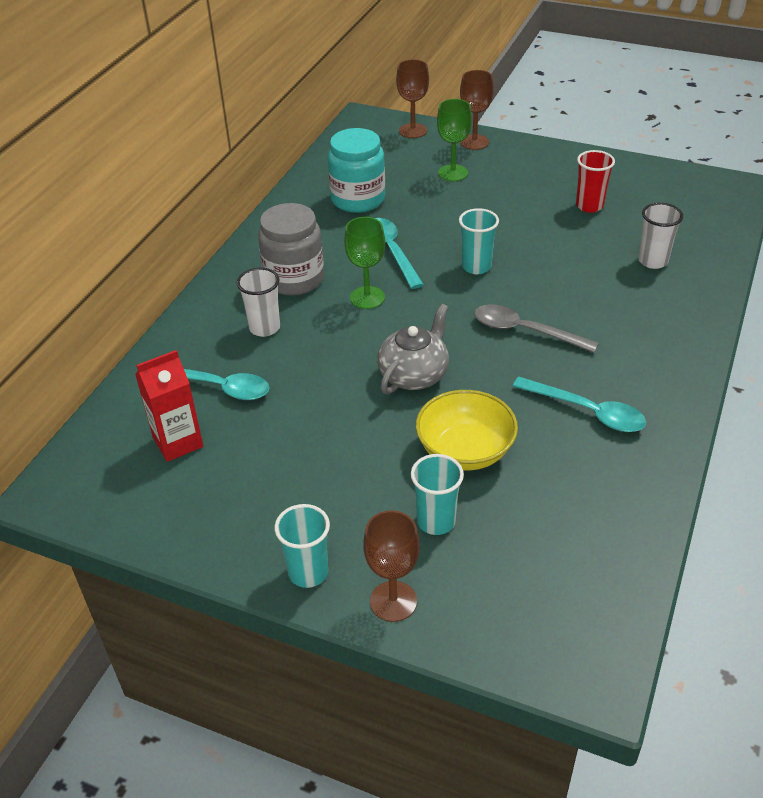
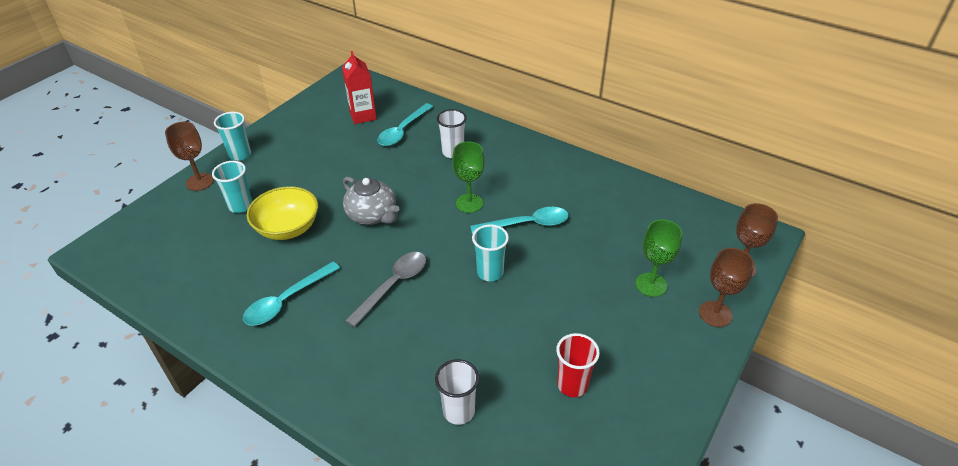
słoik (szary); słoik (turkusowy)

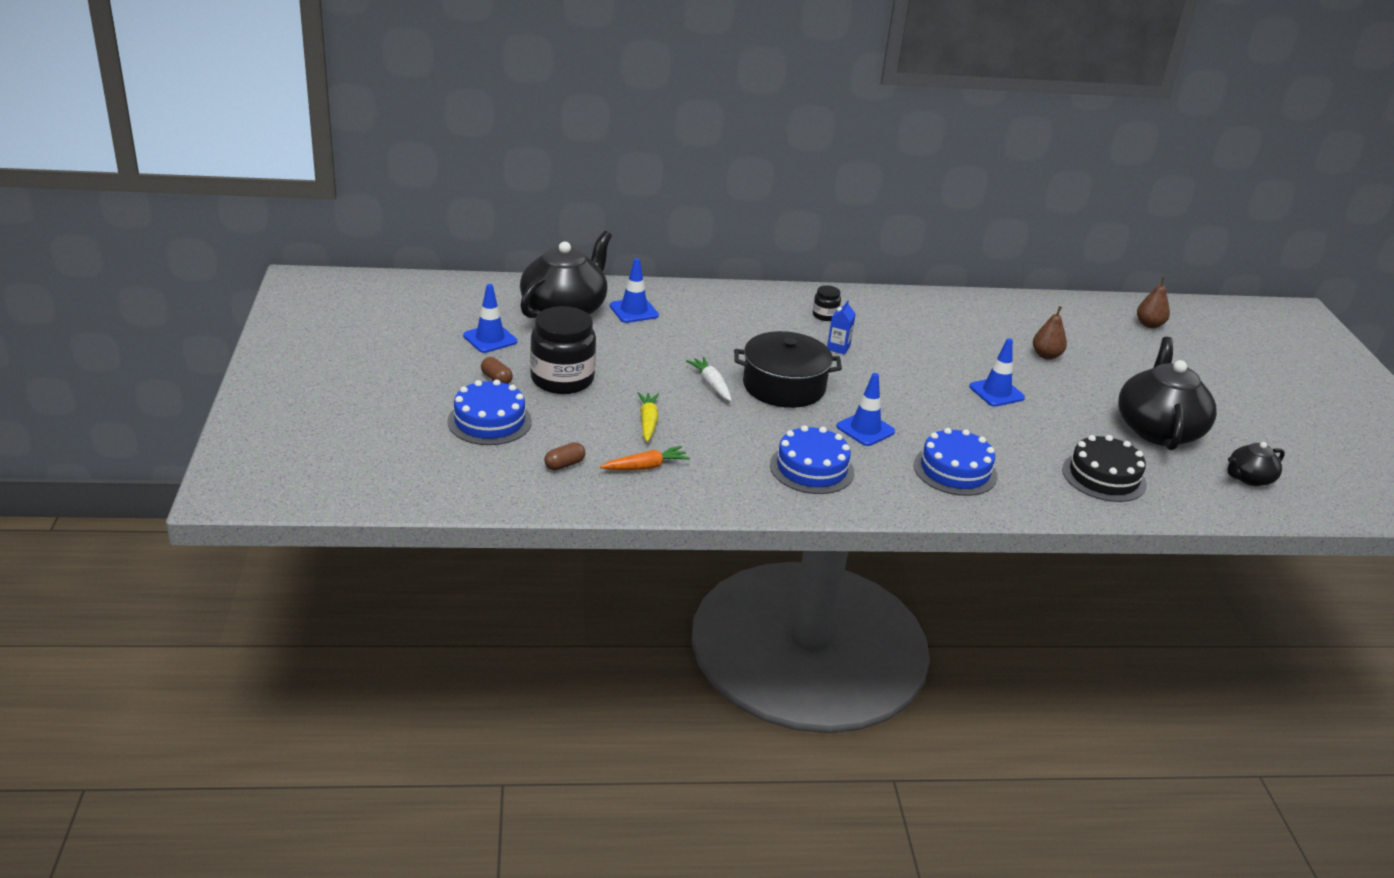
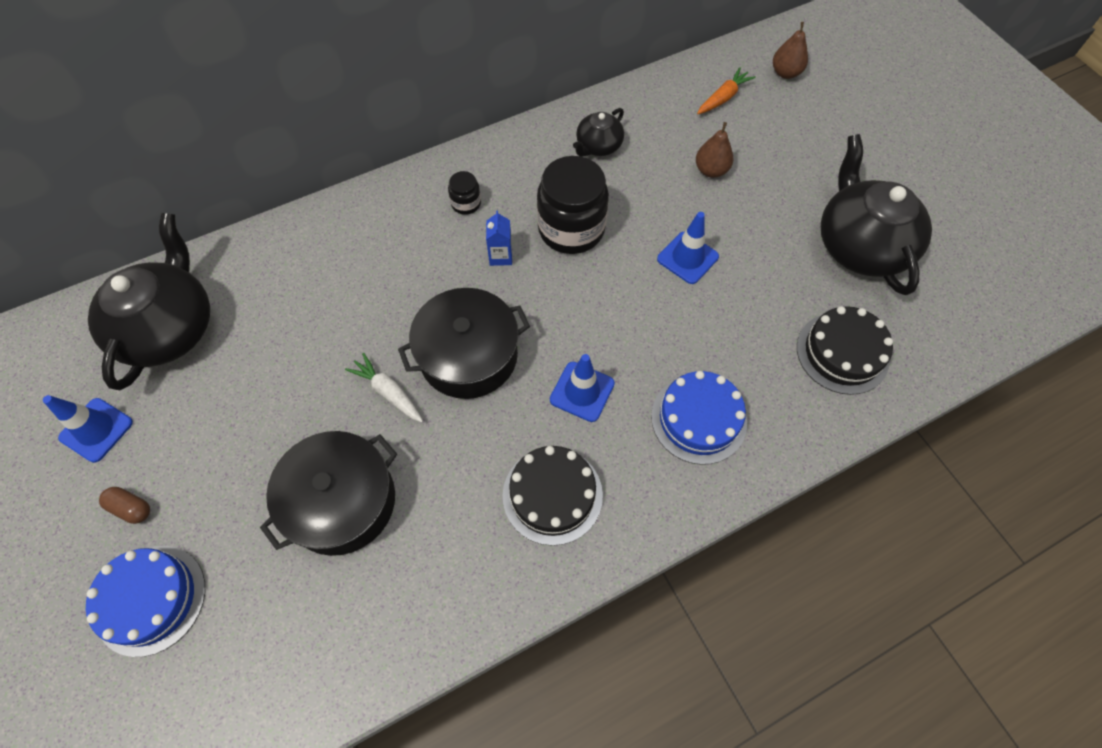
kapsułka (brązowy) (2nd from left in the first image); pachołek (niebieski) (2nd from left in the first image); słoik (czarny) (2nd from left); marchewka (pomarańczowy); imbryk (czarny) (2nd from left); garnek (czarny) (1st from left); tort (czarny) (1st from left)

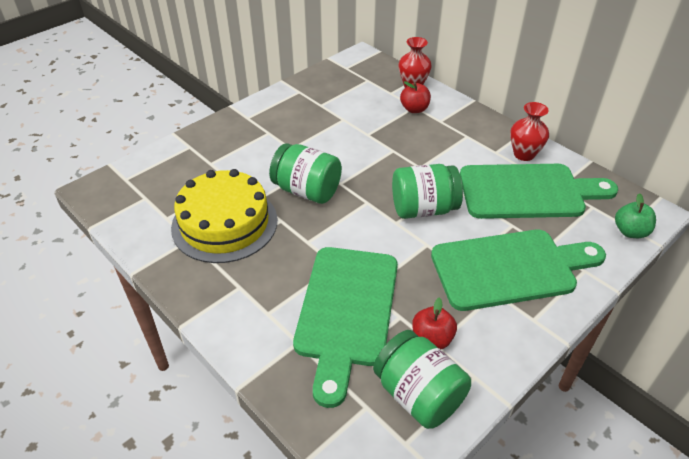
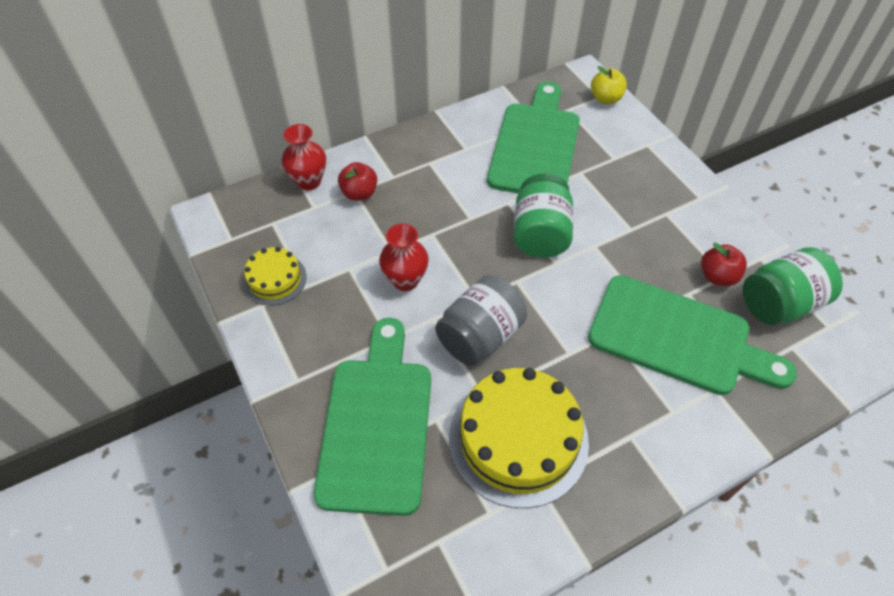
tort (żółty) (1st from left); deska do krojenia (zielony) (1st from left); wazon (czerwony) (2nd from left); słoik (szary); jabłko (żółty)

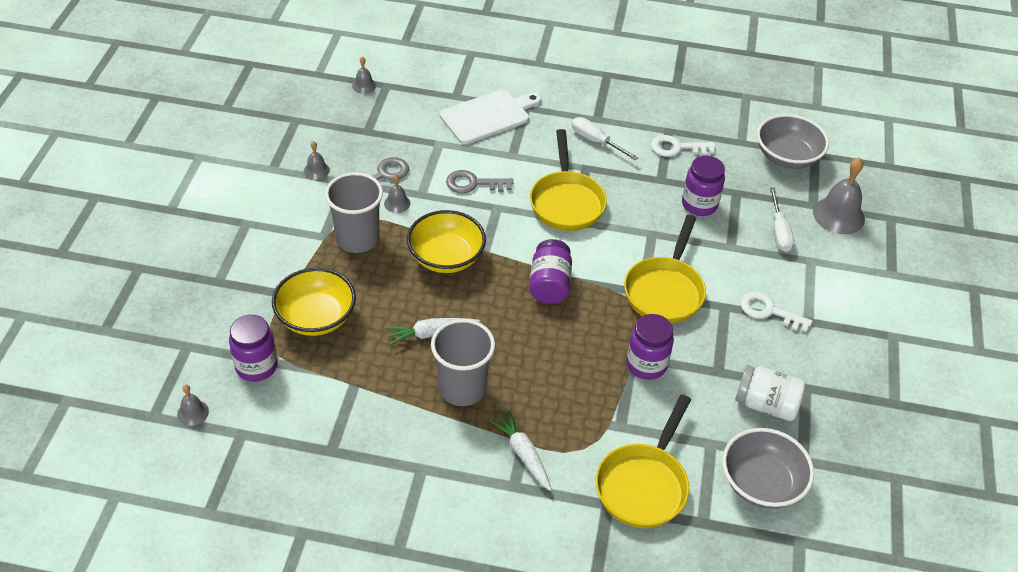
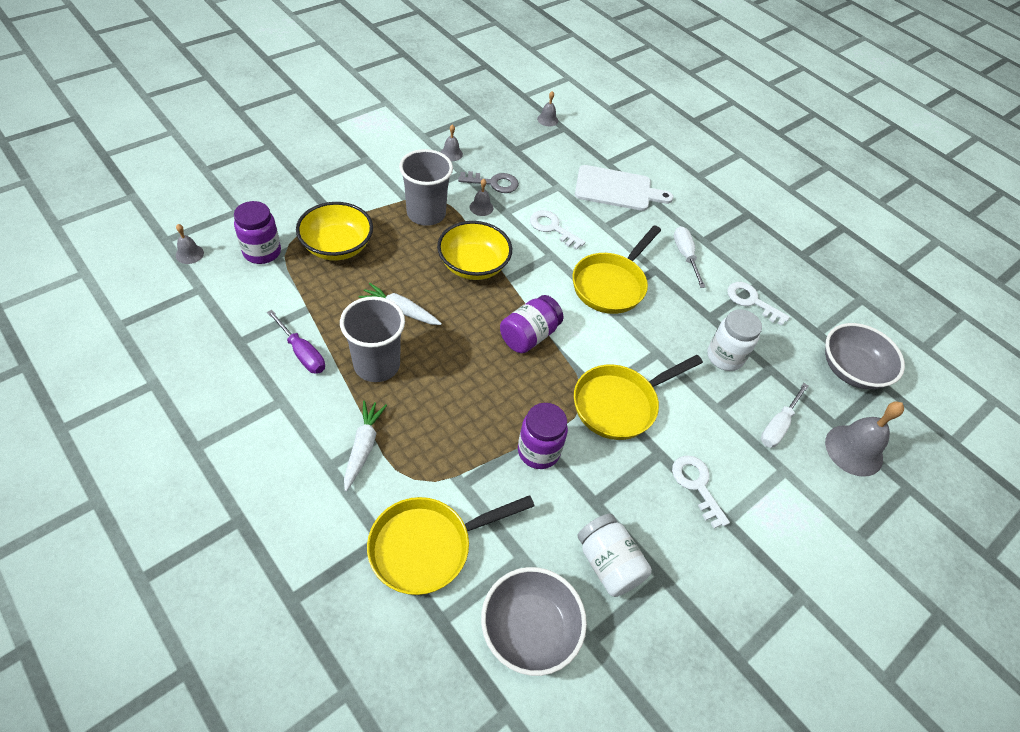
śrubokręt (fioletowy); klucz (biały) (1st from left); słoik (biały) (2nd from left)

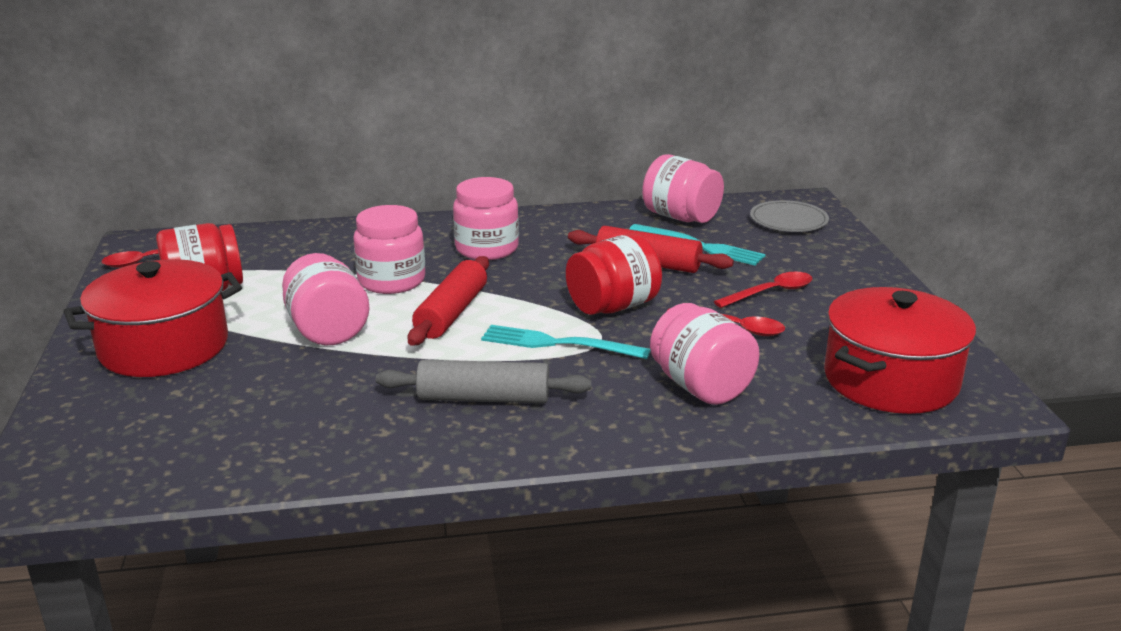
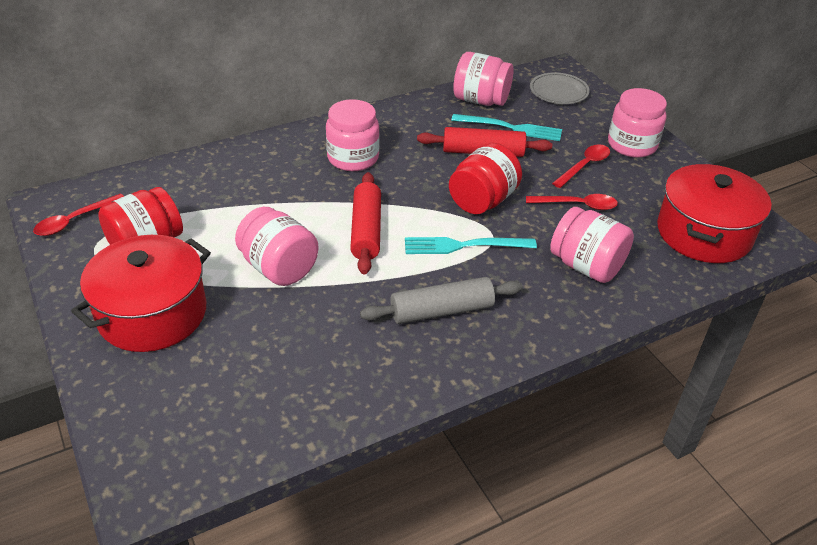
słoik (różowy) (5th from left)

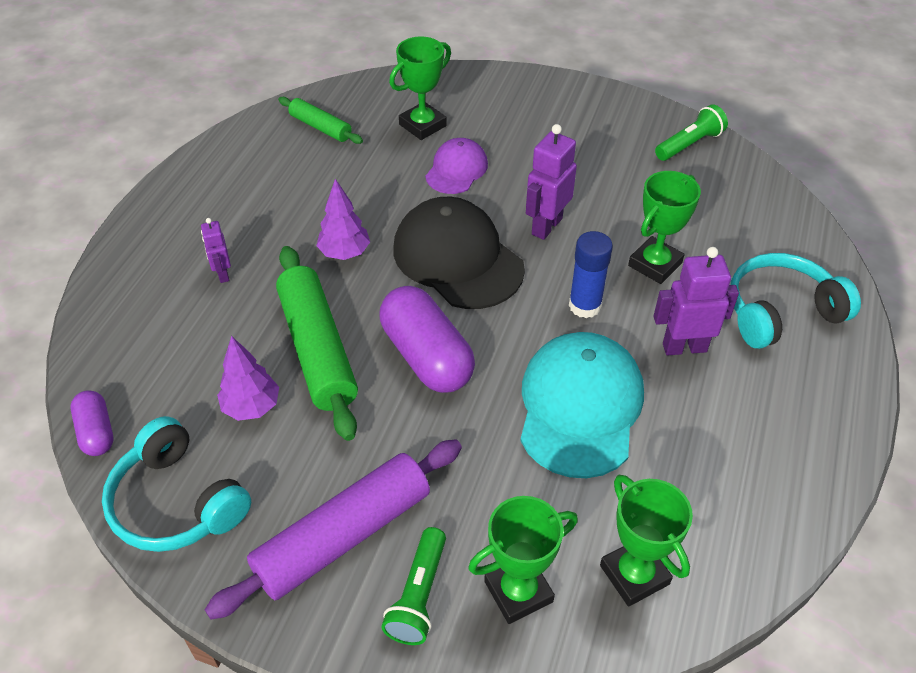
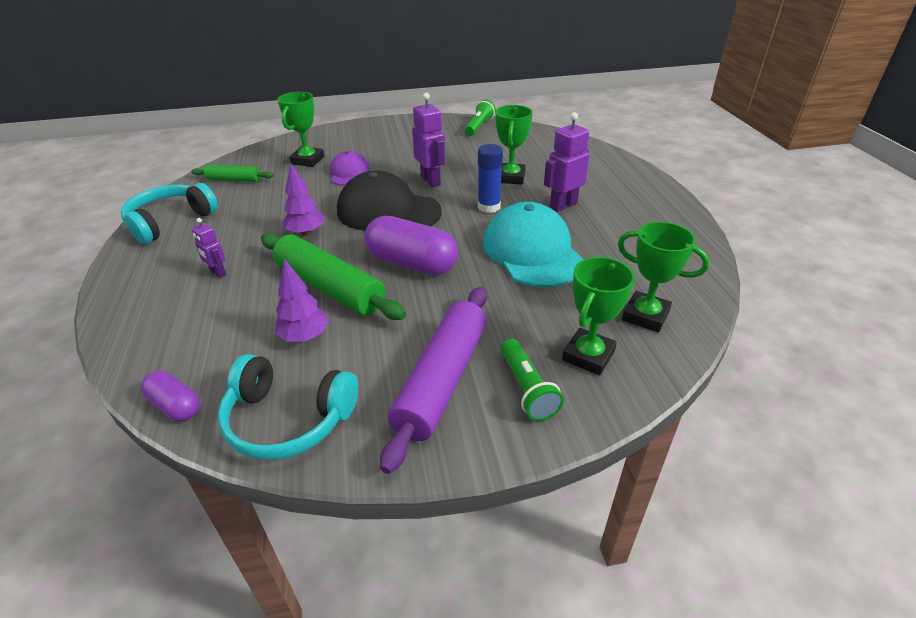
słuchawki (turkusowy) (1st from left); robot (fioletowy) (2nd from left)

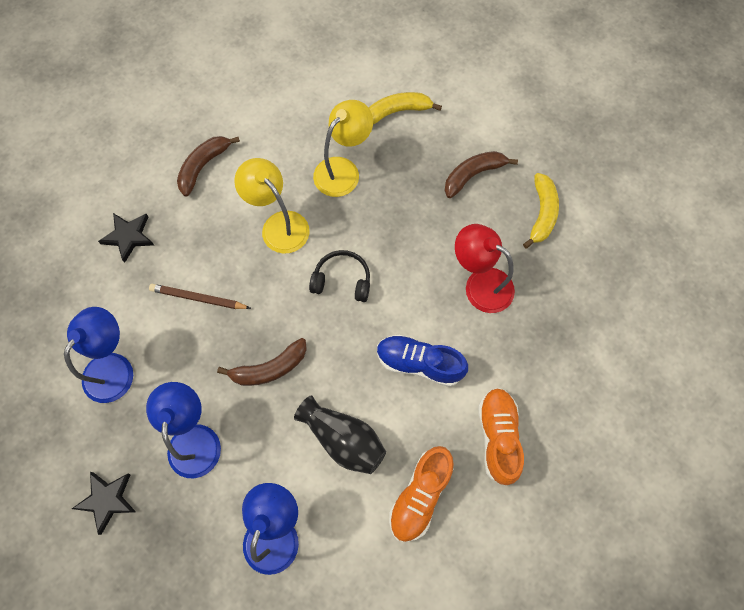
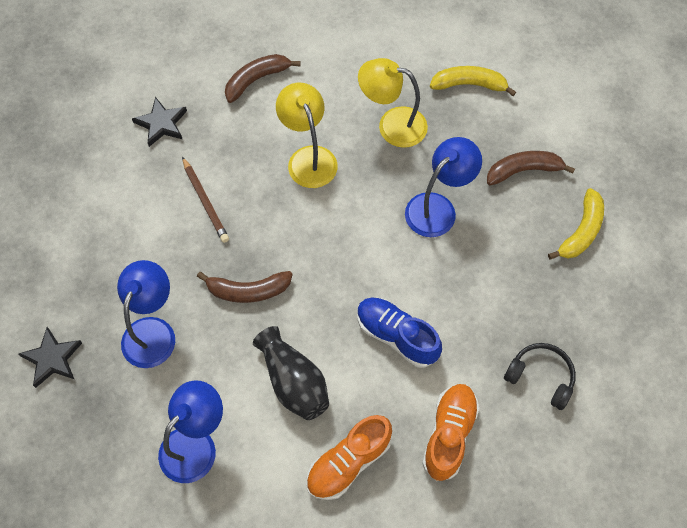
lampka (czerwony); lampka (niebieski) (3rd from left); słuchawki (czarny); ołówek (brązowy); lampka (żółty) (2nd from left)

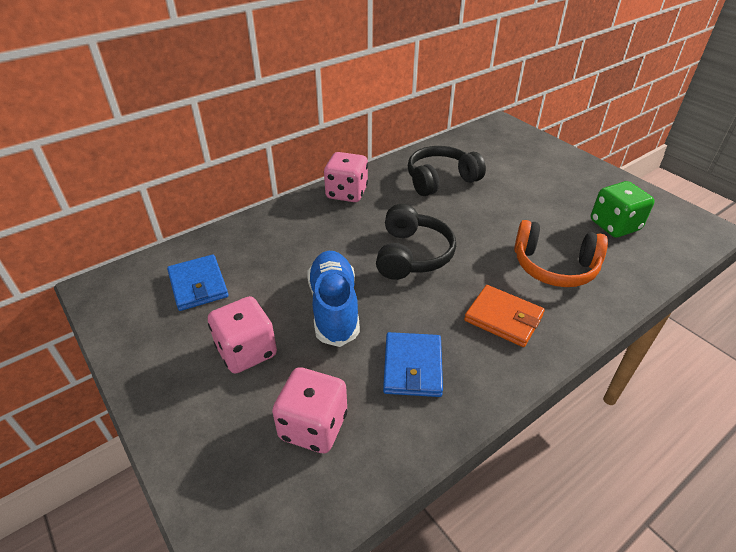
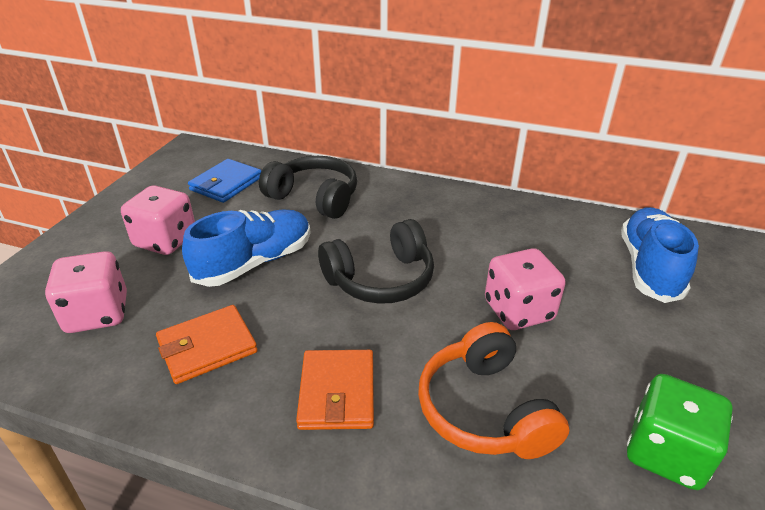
but (niebieski) (2nd from left); kostka do gry (różowy) (3rd from left); słuchawki (czarny) (1st from left); portfel (pomarańczowy) (1st from left)

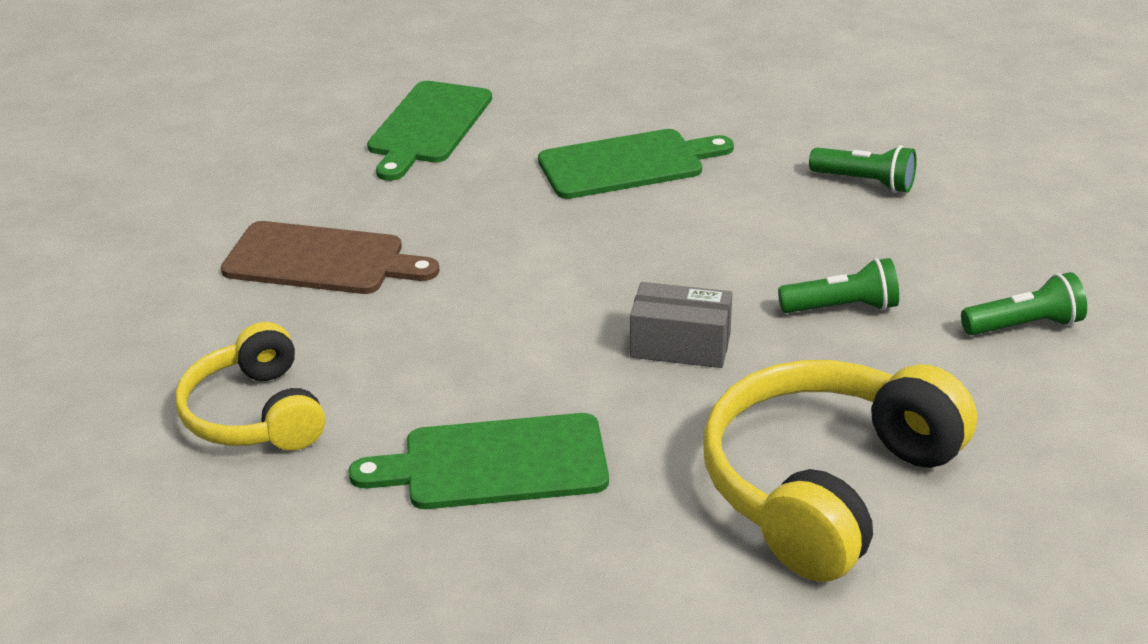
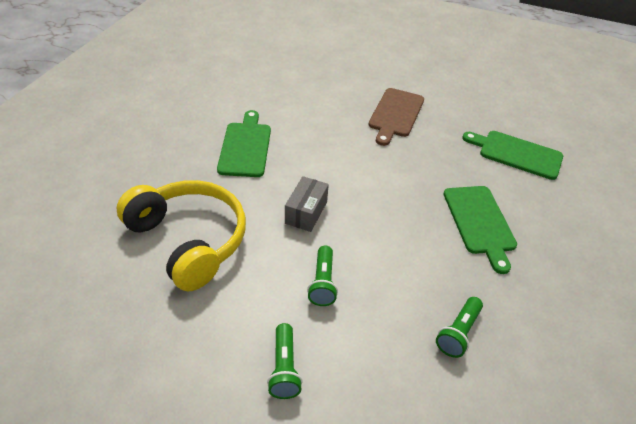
słuchawki (żółty) (1st from left in the first image)

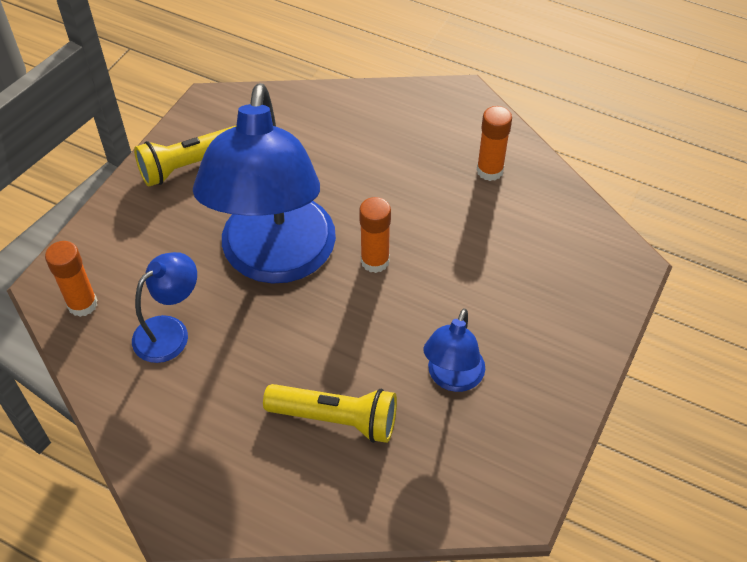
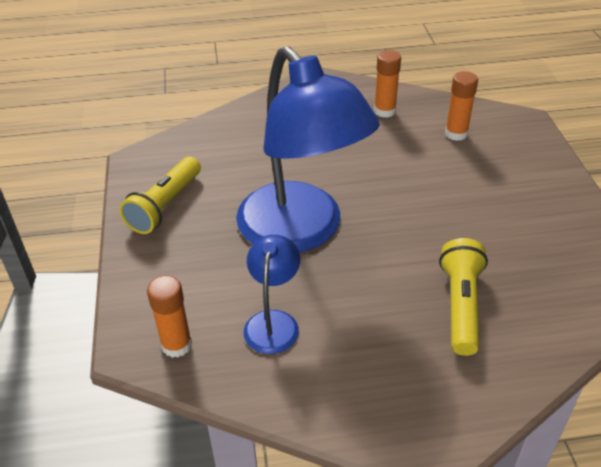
lampka (niebieski) (3rd from left in the first image); klej w sztyfcie (pomarańczowy) (3rd from left); latarka (żółty) (2nd from left)

